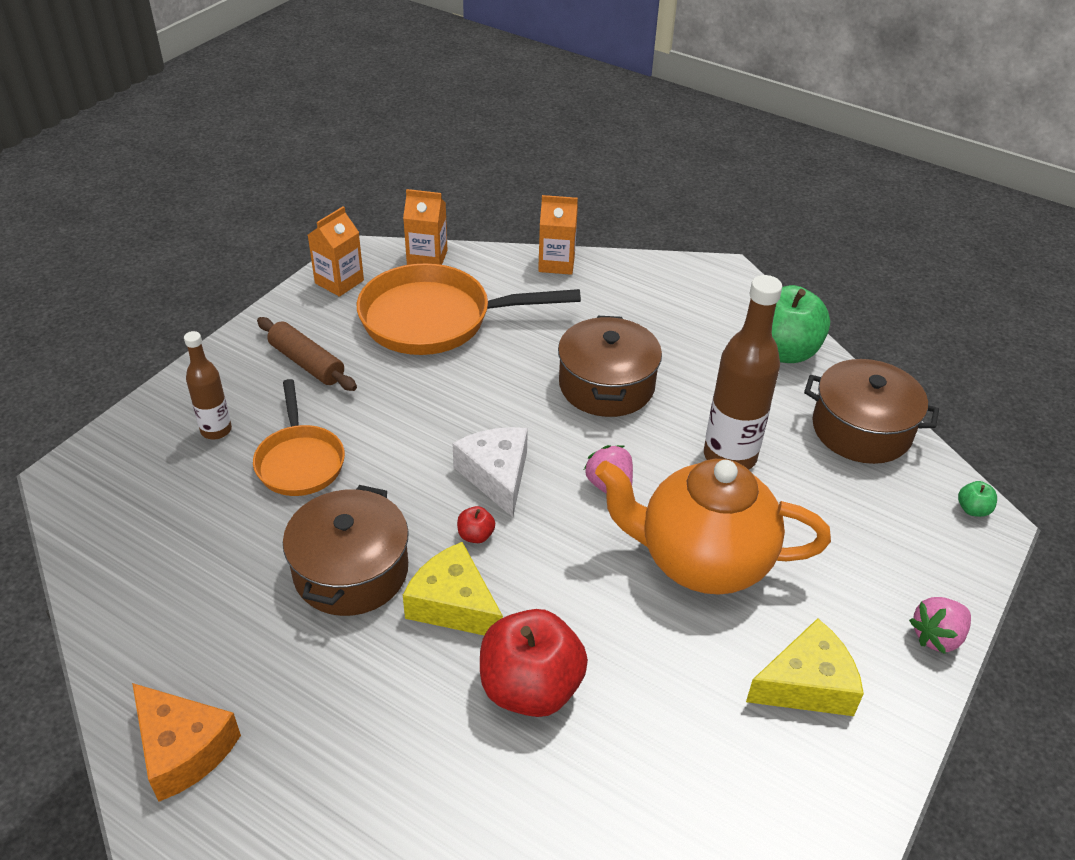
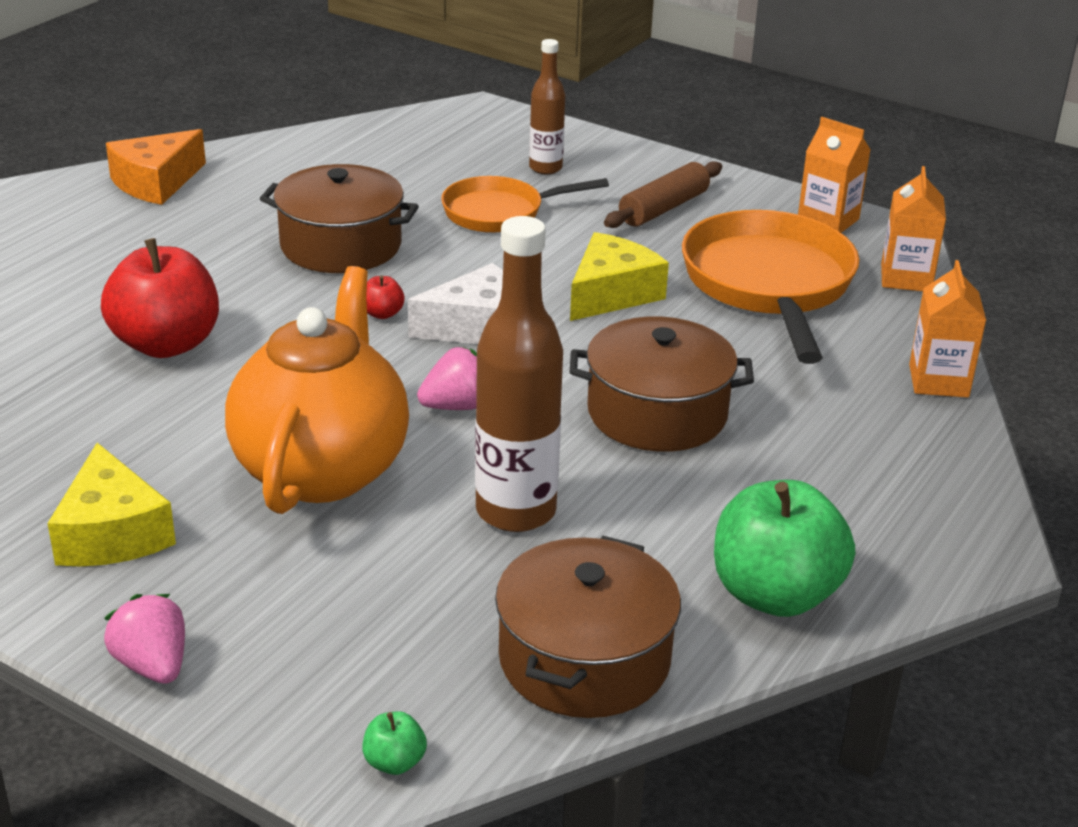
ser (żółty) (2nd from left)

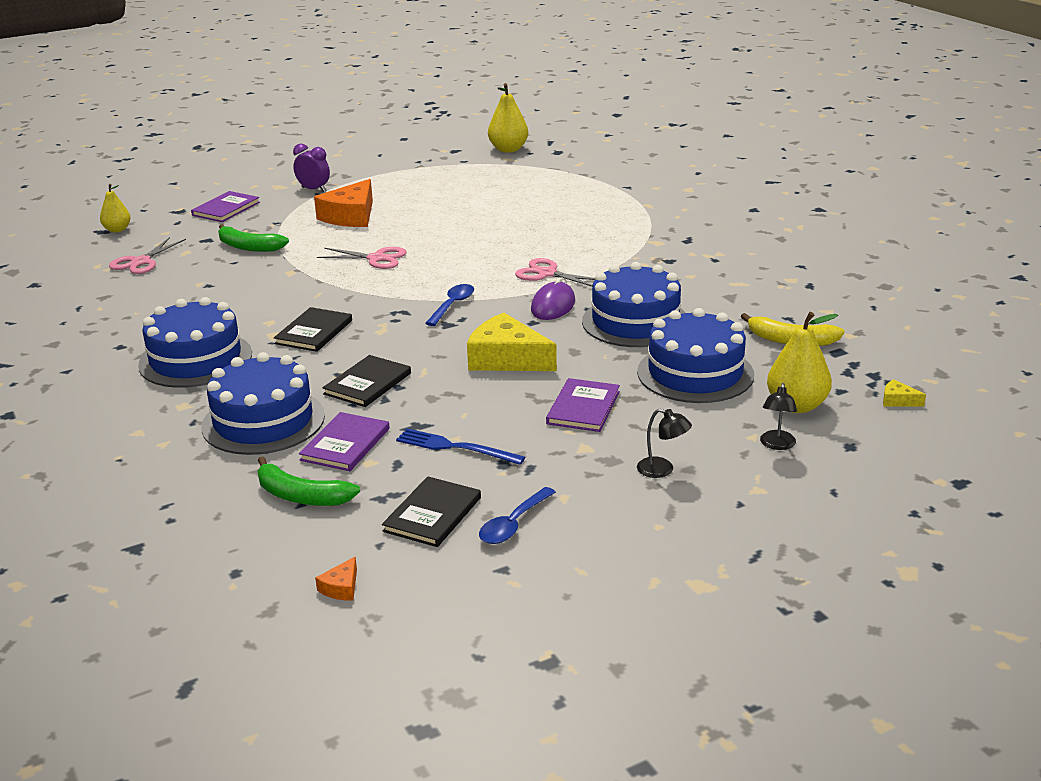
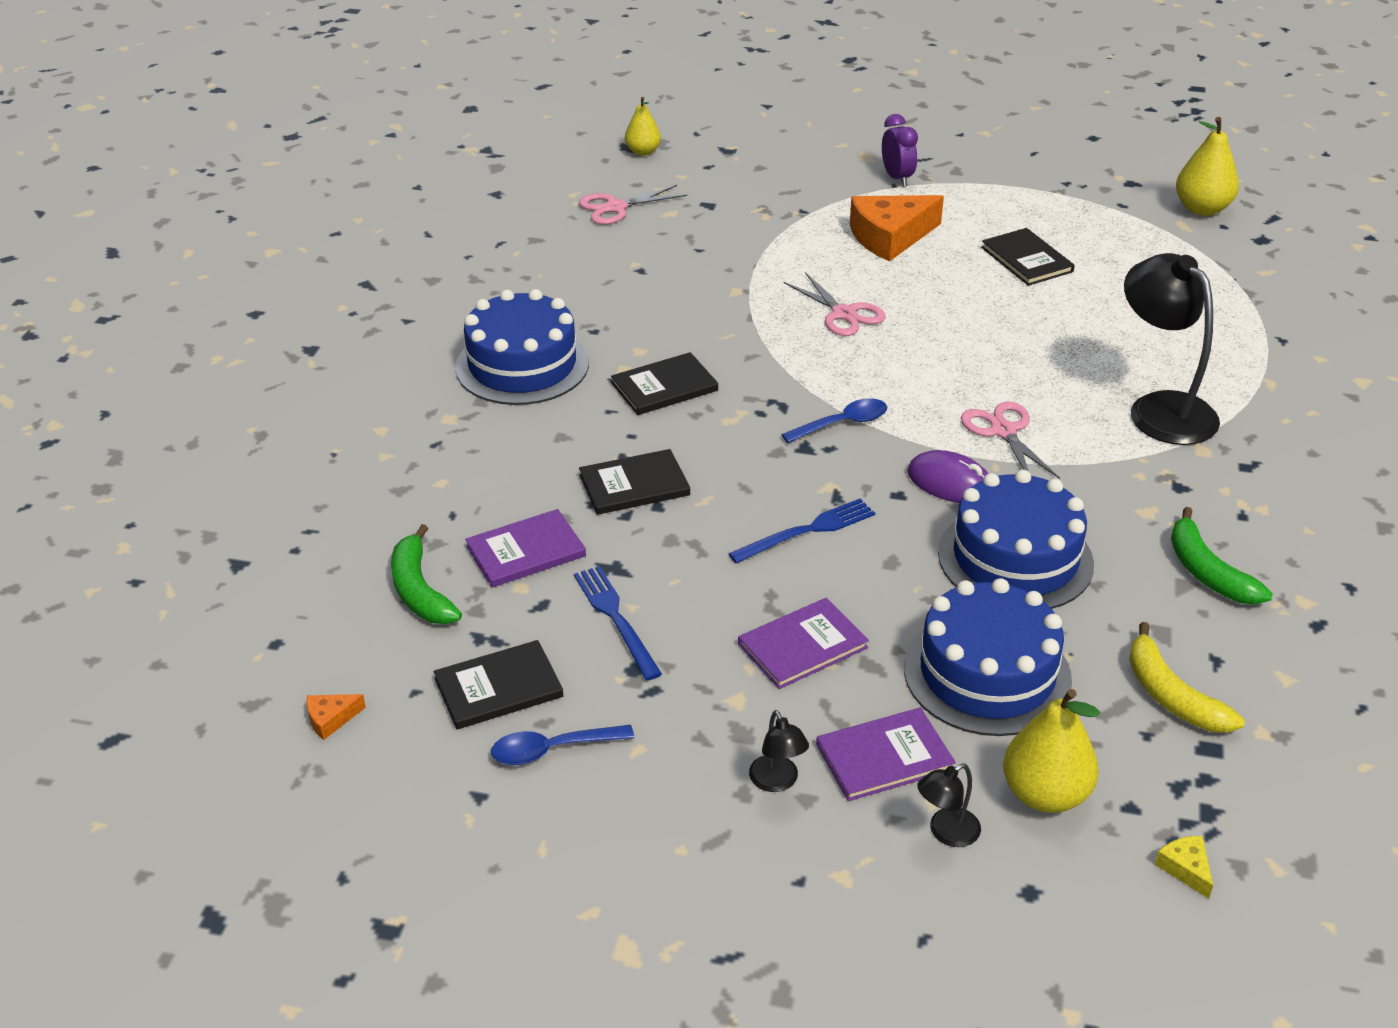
tort (niebieski) (2nd from left in the first image); książka (czarny) (4th from left); lampka (czarny) (3rd from left); książka (fioletowy) (3rd from left); banan (zielony) (2nd from left); widelec (niebieski) (2nd from left); myszka (fioletowy)

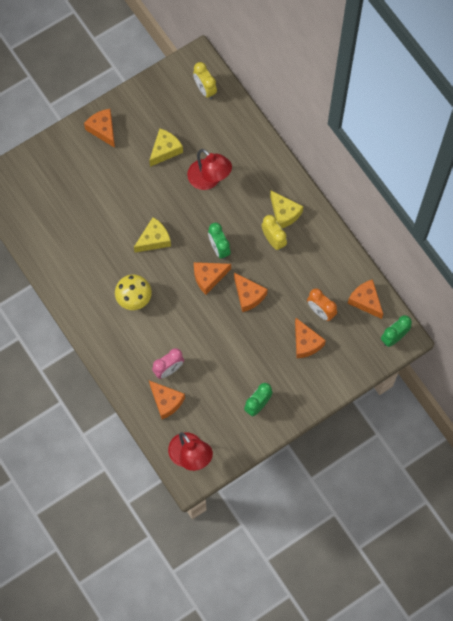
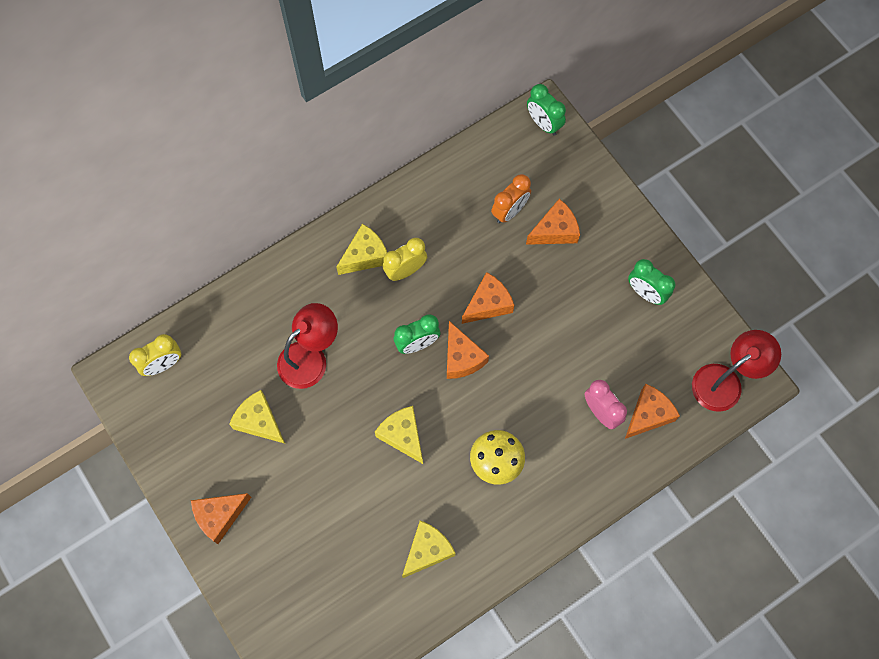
ser (pomarańczowy) (6th from left in the first image); ser (żółty) (4th from left)

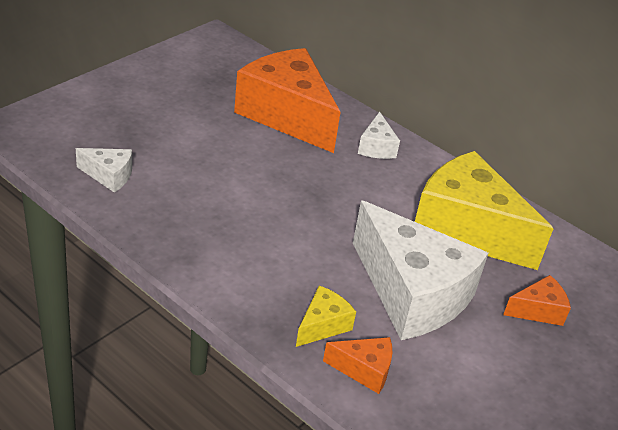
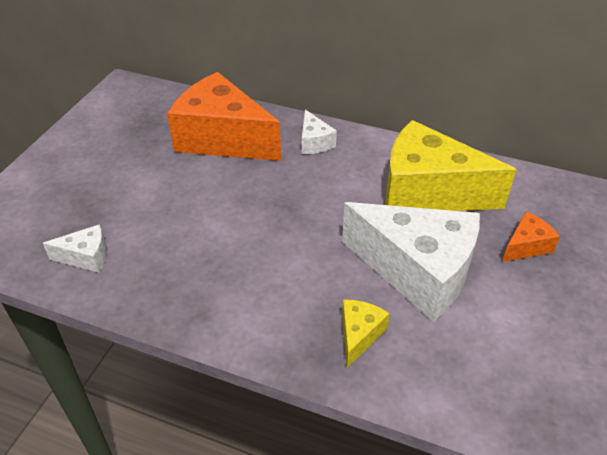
ser (pomarańczowy) (2nd from left in the first image)

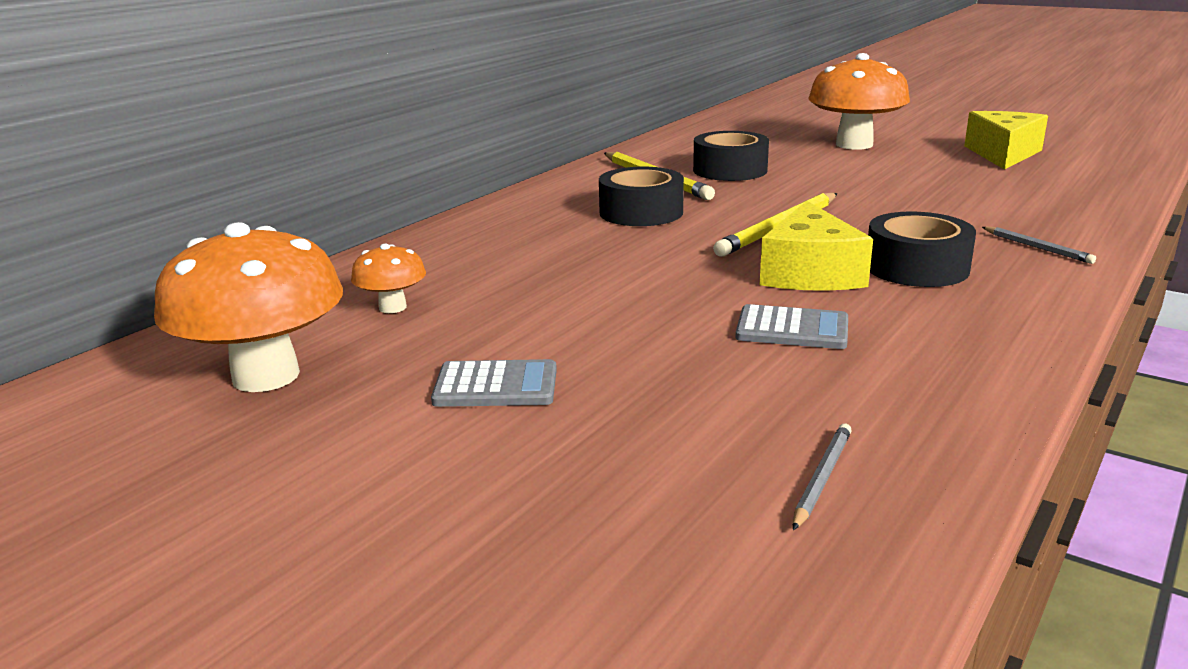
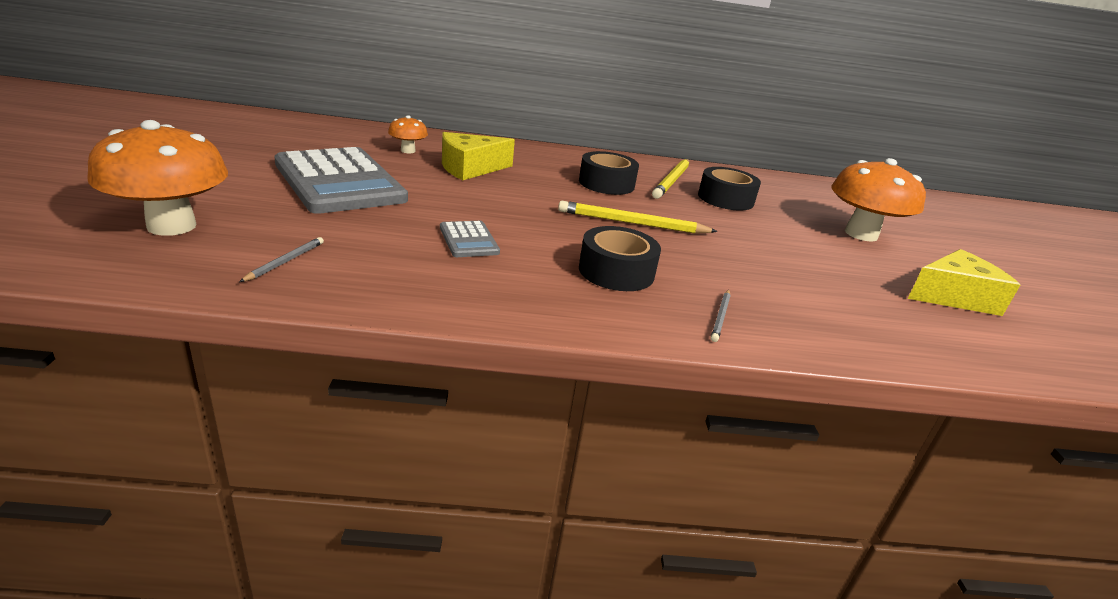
grzyb (pomarańczowy) (1st from left); ser (żółty) (1st from left); ołówek (szary) (1st from left); kalkulator (szary) (1st from left)

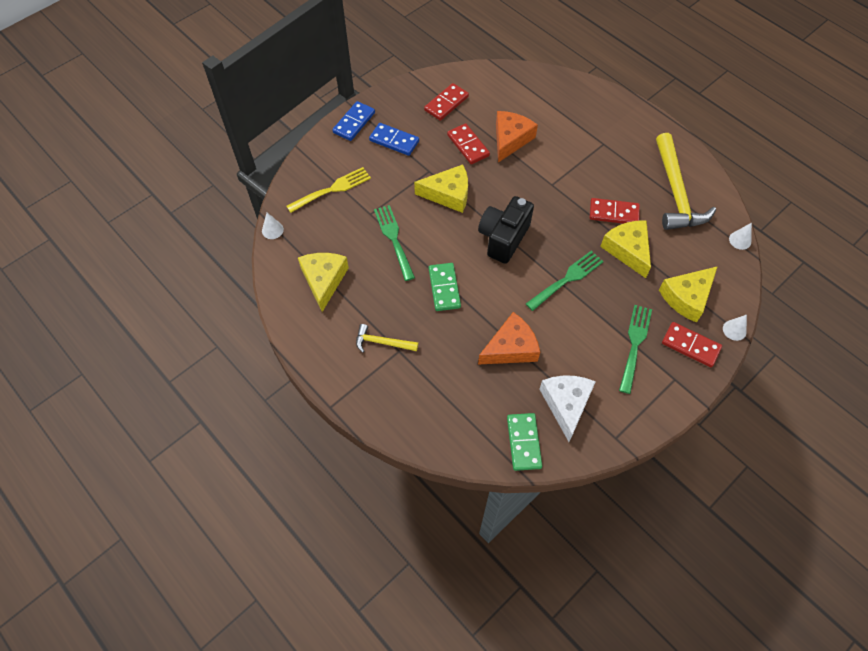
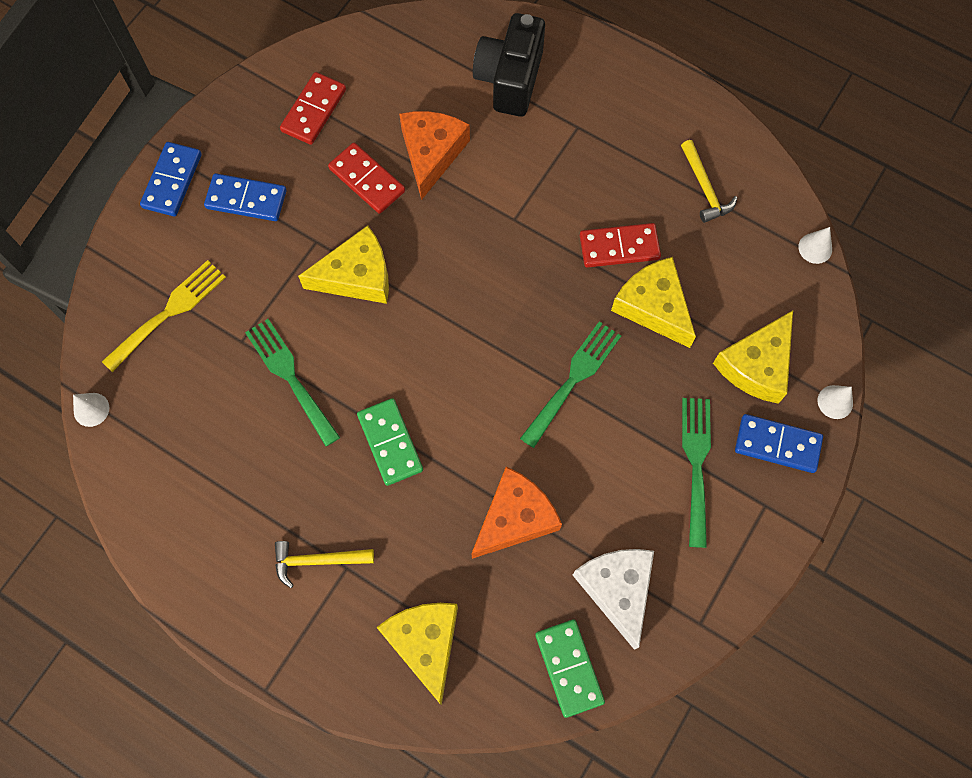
ser (żółty) (2nd from left); aparat fotograficzny (czarny); kostka domina (niebieski) (3rd from left); młotek (żółty) (2nd from left)

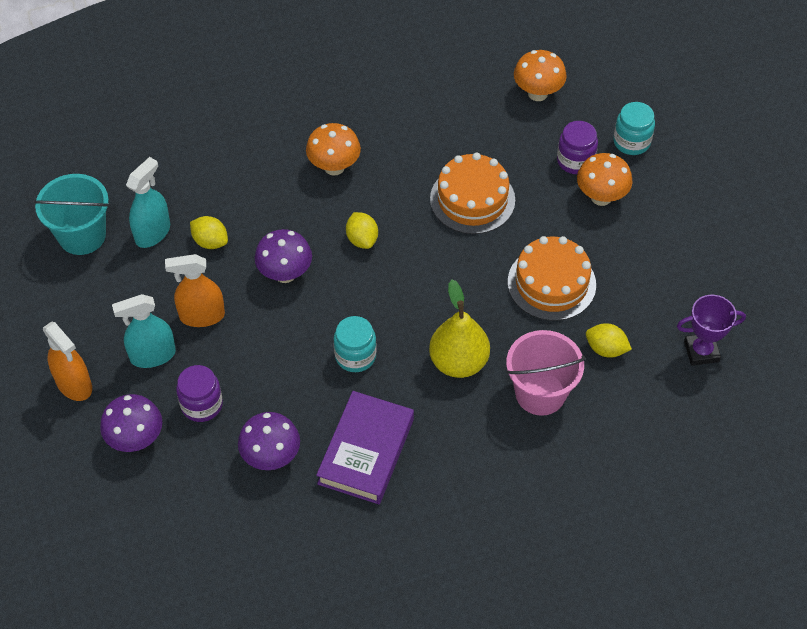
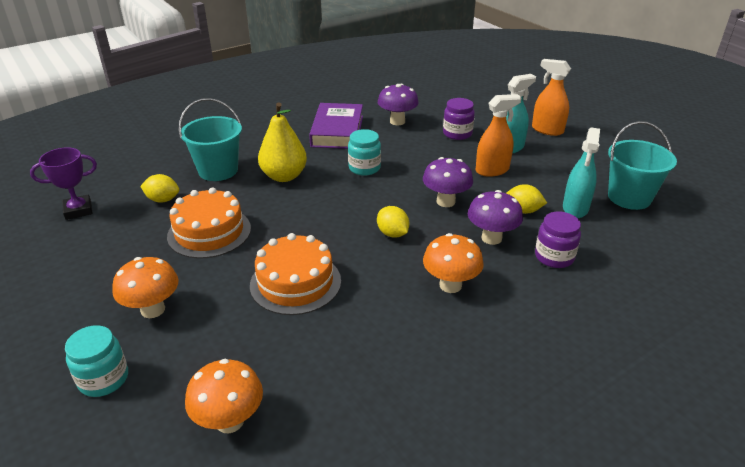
grzyb (fioletowy) (3rd from left); słoik (fioletowy) (2nd from left); wiadro (turkusowy) (1st from left)

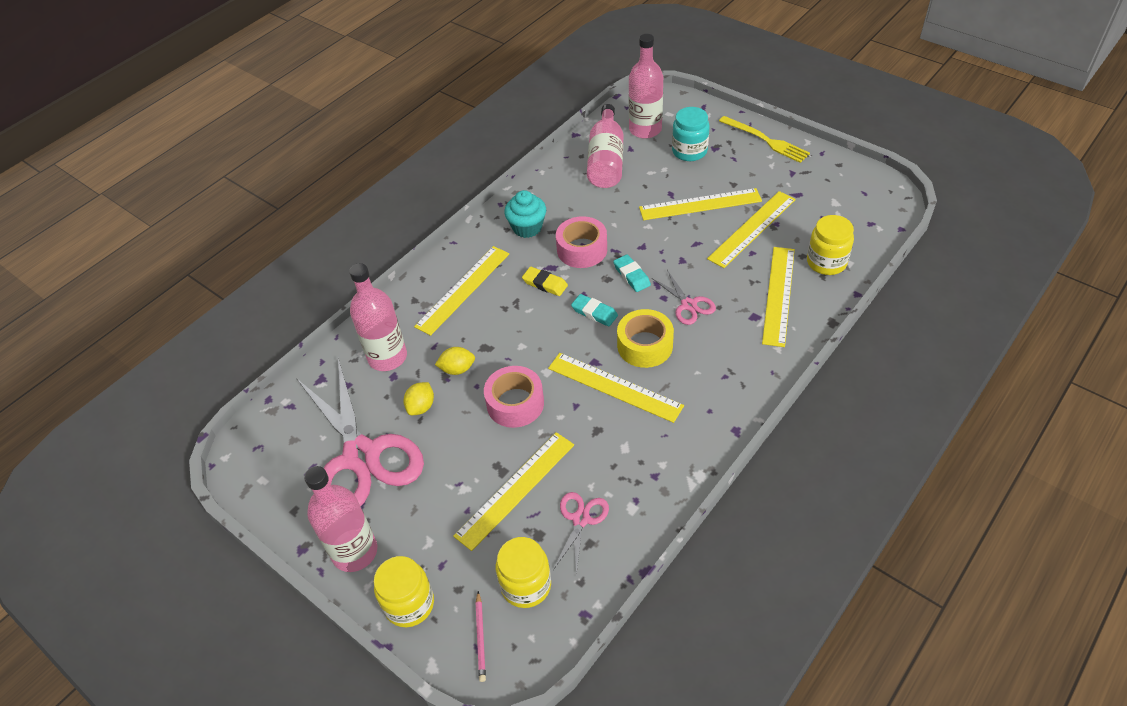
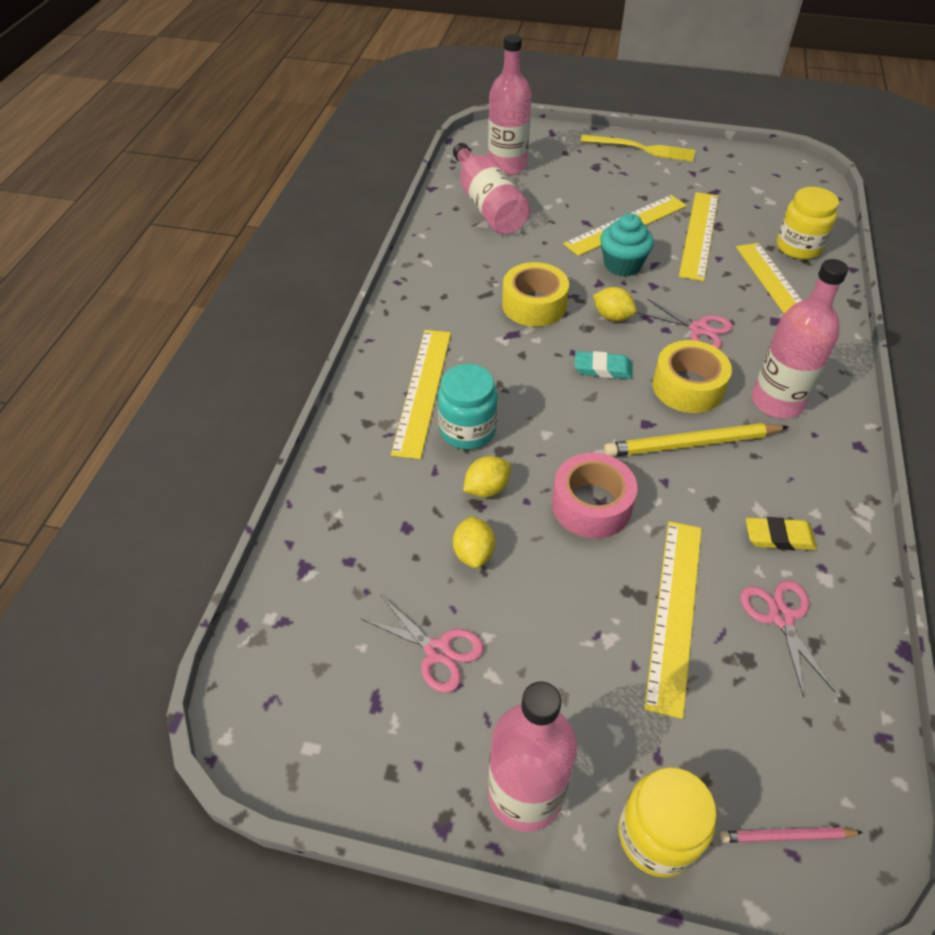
słoik (żółty) (2nd from left in the first image); butelka (różowy) (4th from left); muffinka (turkusowy); gumka do mazania (żółty); słoik (turkusowy); ołówek (żółty); cytryna (żółty) (3rd from left); taśma klejąca (żółty) (1st from left); ołówek (różowy); nożyczki (różowy) (1st from left)

